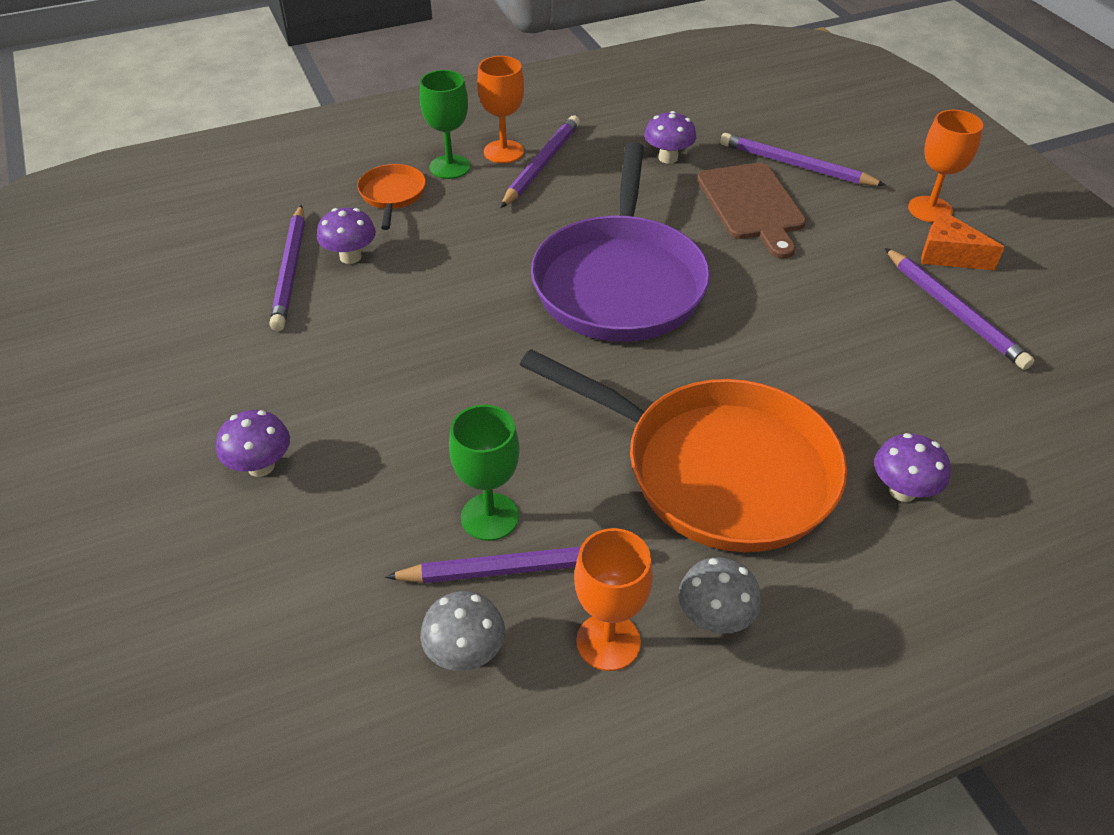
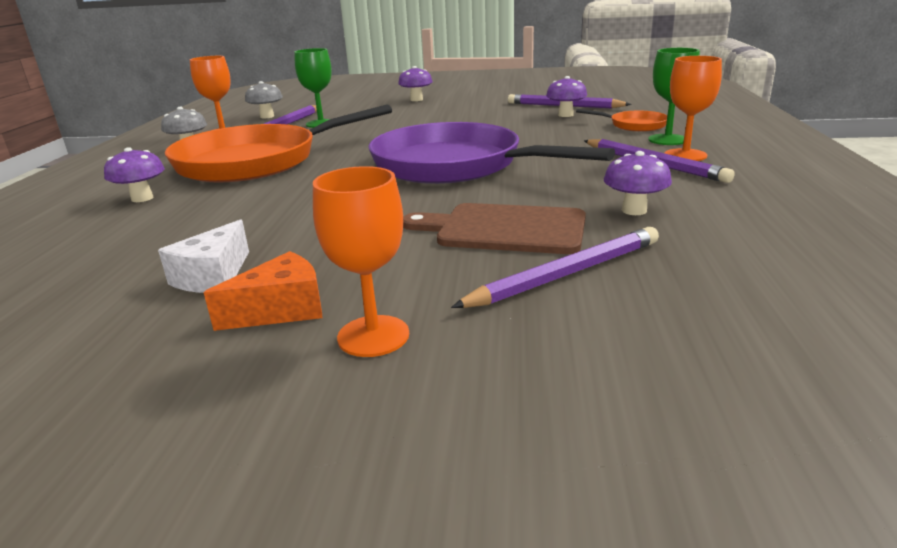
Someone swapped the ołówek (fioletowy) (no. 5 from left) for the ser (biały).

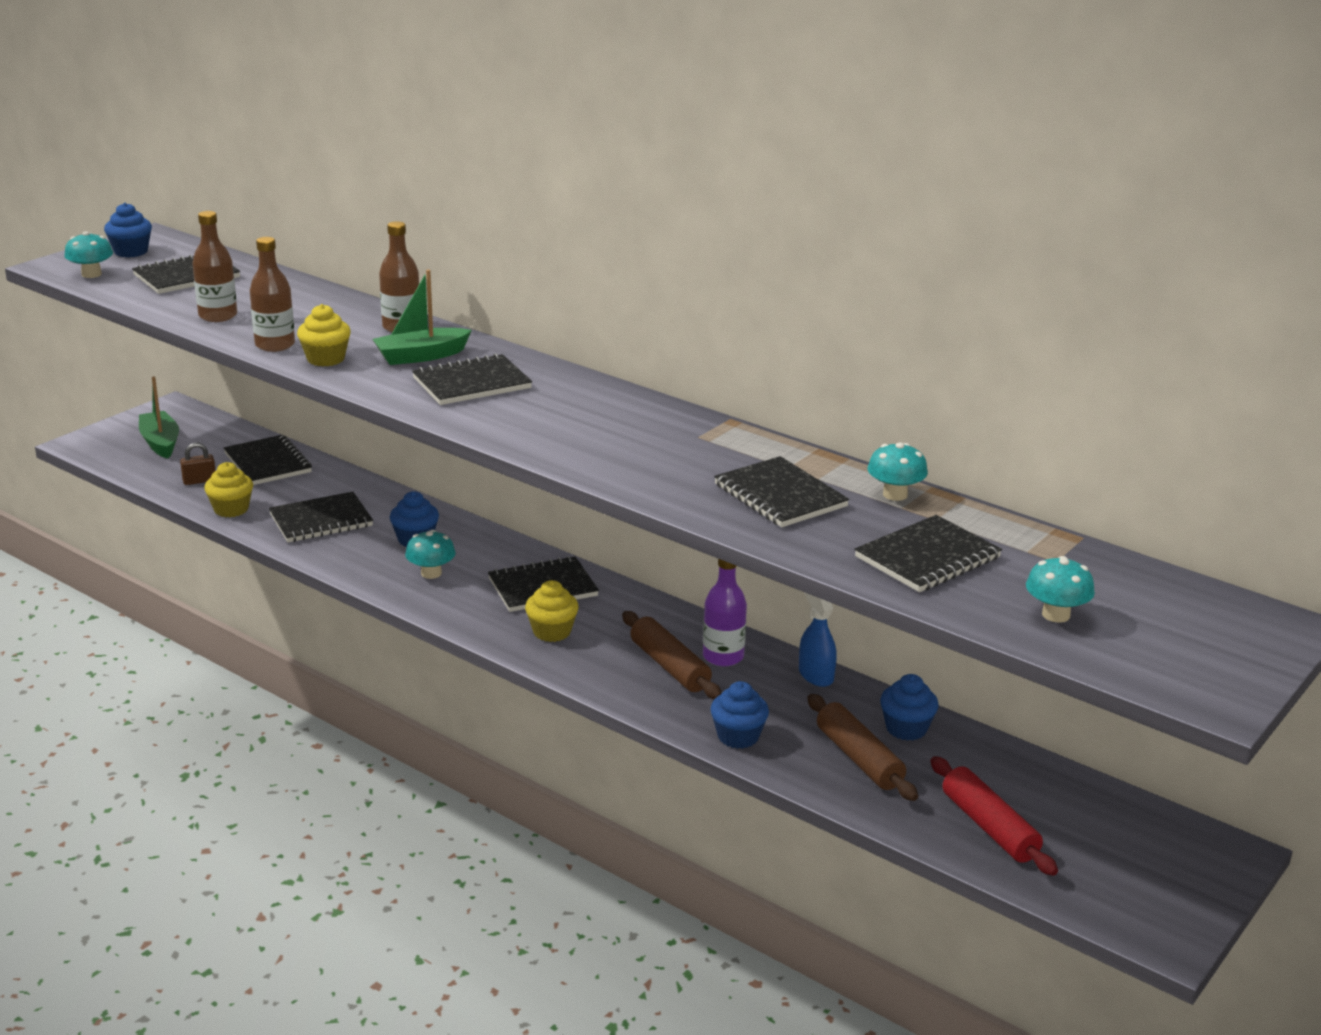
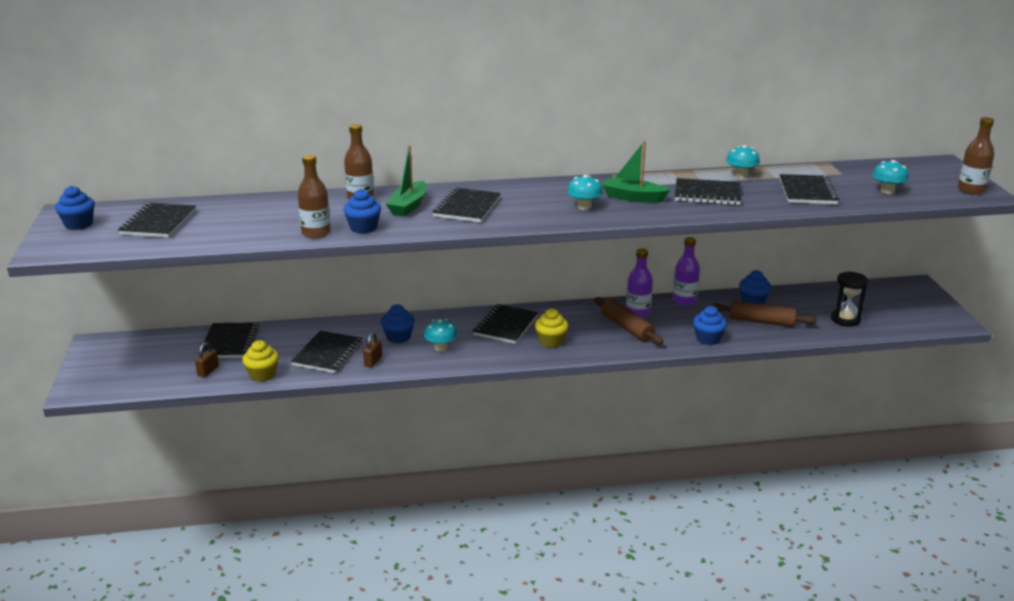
Someone carried the butelka (brązowy) (no. 1 from left in the first image). Someone carried the grzyb (turkusowy) (no. 1 from left in the first image). Someone repainted the muffinka (żółty) (no. 2 from left), which became the muffinka (niebieski) (no. 2 from left). Someone carried the łódka (zielony) (no. 1 from left in the first image). Someone rotated the zeszyt (czarny) (no. 2 from left) by 75 degrees clockwise. Someone swapped the spryskiwacz (niebieski) for the butelka (fioletowy) (no. 2 from left). Someone rotated the wałek do ciasta (brązowy) (no. 1 from left) by 45 degrees clockwise. Someone swapped the wałek do ciasta (czerwony) for the klepsydra (czarny). Someone put down the kłódka (brązowy) (no. 2 from left).

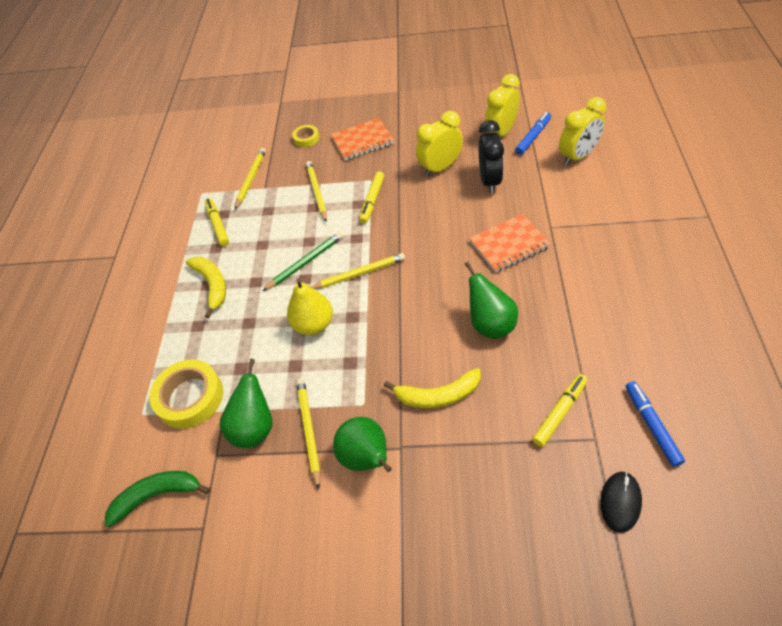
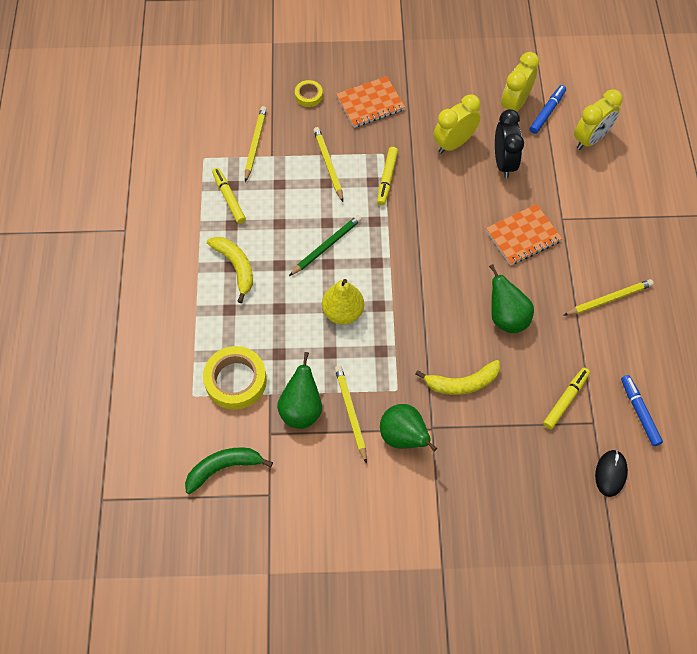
Someone carried the ołówek (żółty) (no. 4 from left).

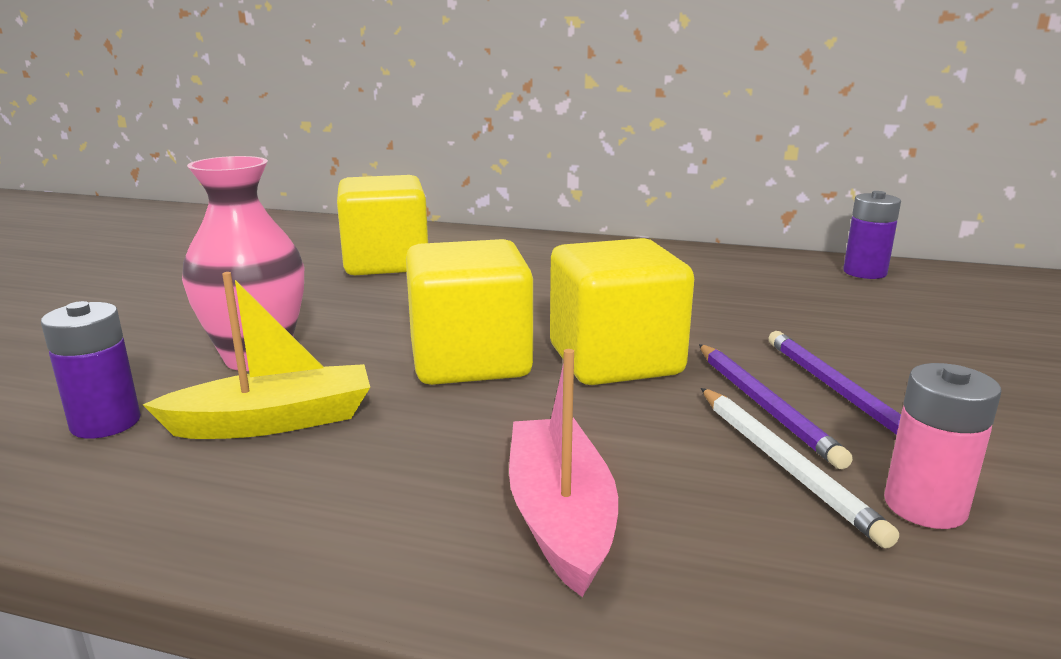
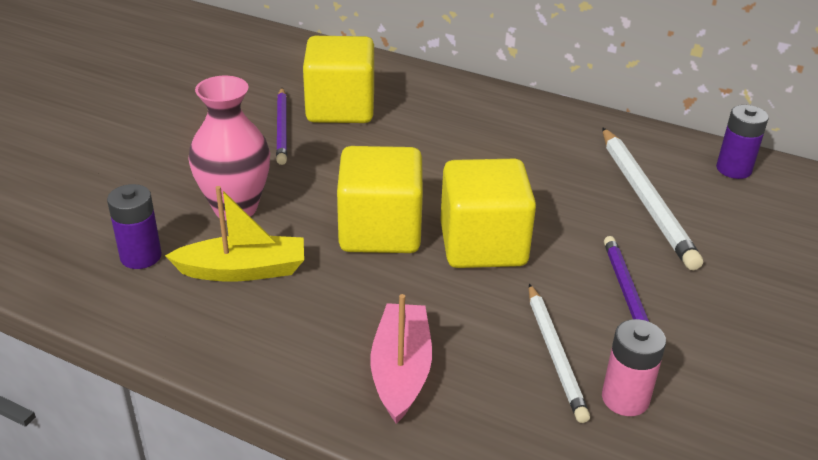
Someone carried the ołówek (fioletowy) (no. 1 from left). Someone put down the ołówek (biały) (no. 2 from left).

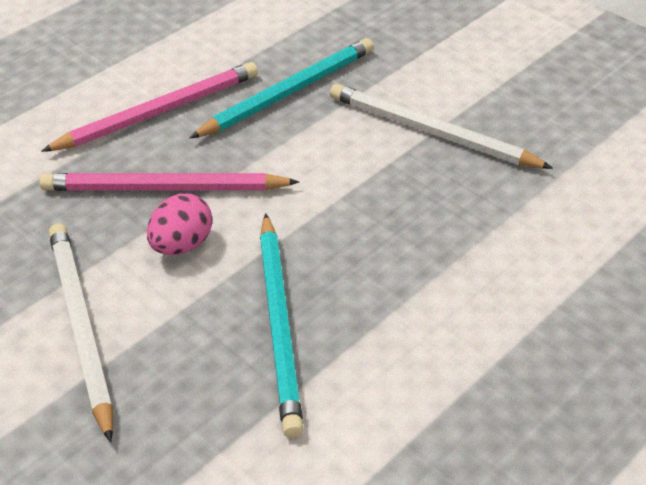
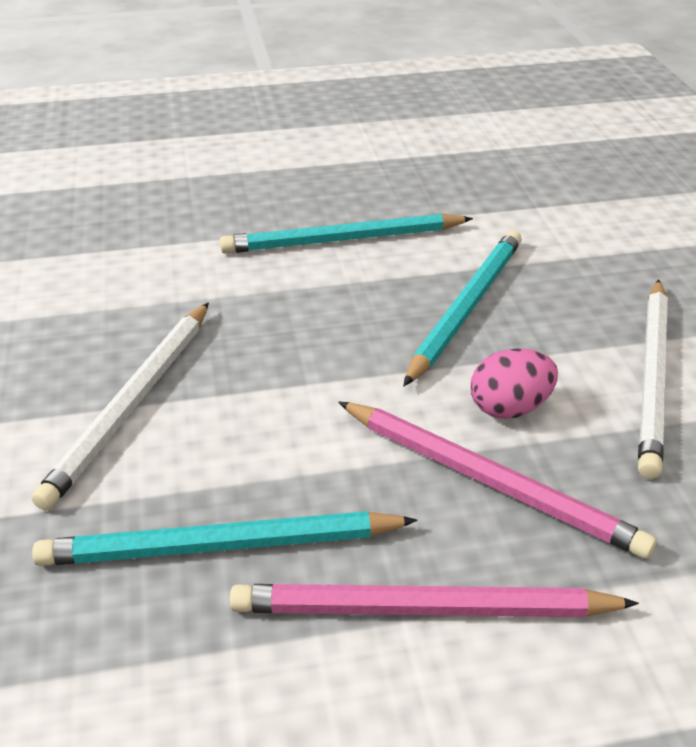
Someone rotated the ołówek (biały) (no. 2 from left in the first image) by 45 degrees clockwise. Someone put down the ołówek (turkusowy) (no. 2 from left).

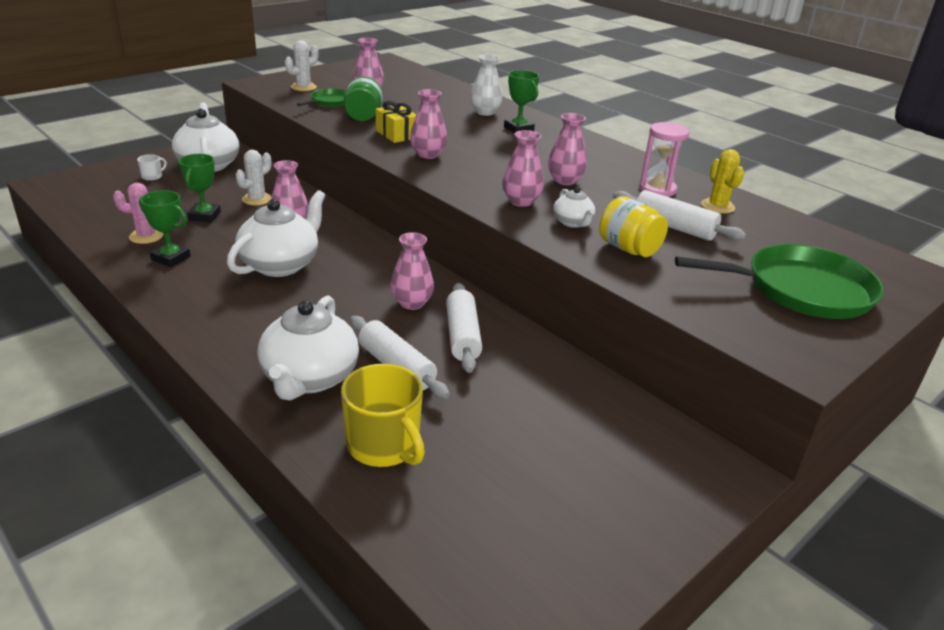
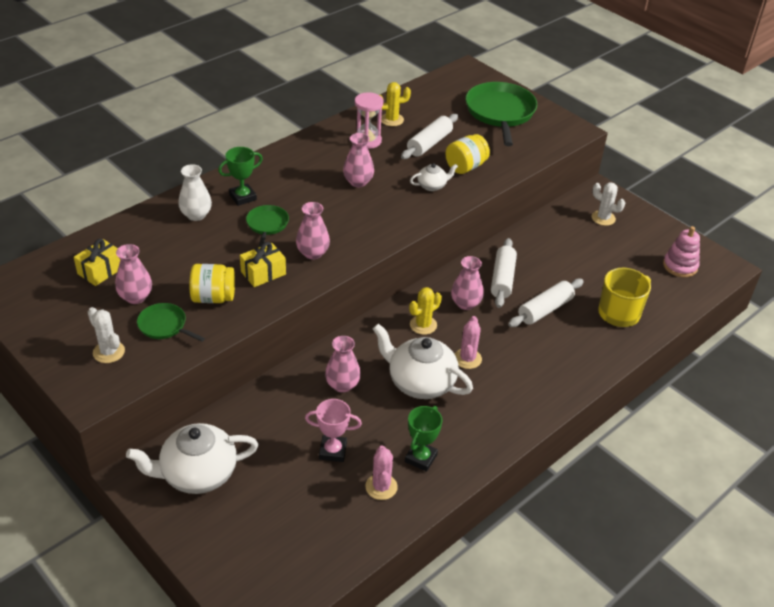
Someone repainted the słoik (zielony), which became the słoik (żółty) (no. 1 from left). Someone took away the wazon (różowy) (no. 5 from left). Someone carried the kaktus (biały) (no. 1 from left in the first image). Someone took away the kubek (biały). Someone repainted the puchar (zielony) (no. 2 from left), which became the puchar (różowy). Someone rotated the wałek do ciasta (biały) (no. 2 from left) by 75 degrees counterclockwise. Someone took away the imbryk (biały) (no. 3 from left). Someone put down the patelnia (zielony) (no. 2 from left). Someone put down the zabawka nakładanka (różowy). Someone put down the prezent (żółty) (no. 1 from left). Someone put down the kaktus (żółty) (no. 2 from left). Someone put down the kaktus (różowy) (no. 2 from left).

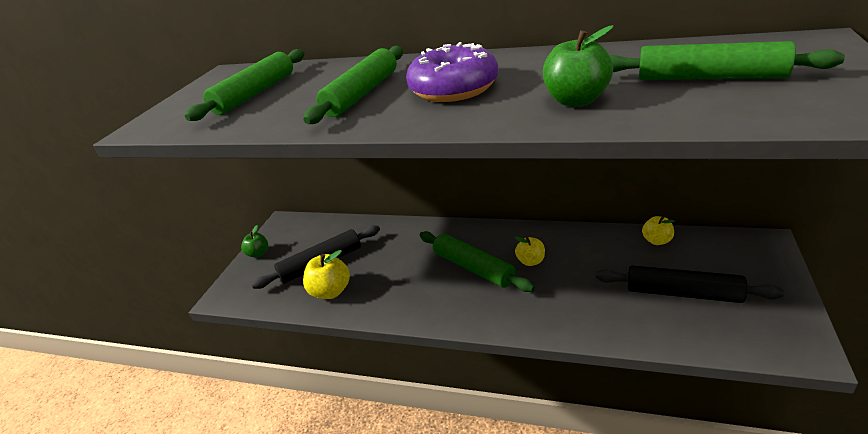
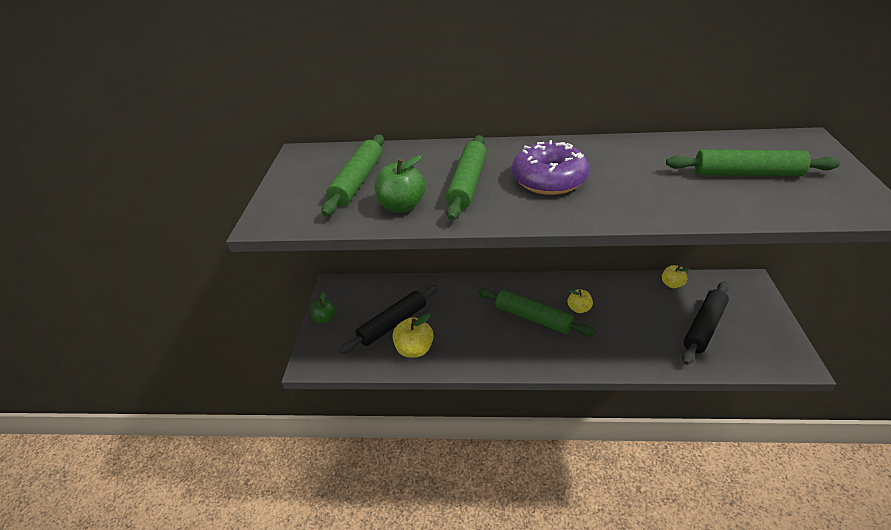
Someone carried the jabłko (zielony) (no. 2 from left). Someone rotated the wałek do ciasta (czarny) (no. 2 from left) by 60 degrees counterclockwise.

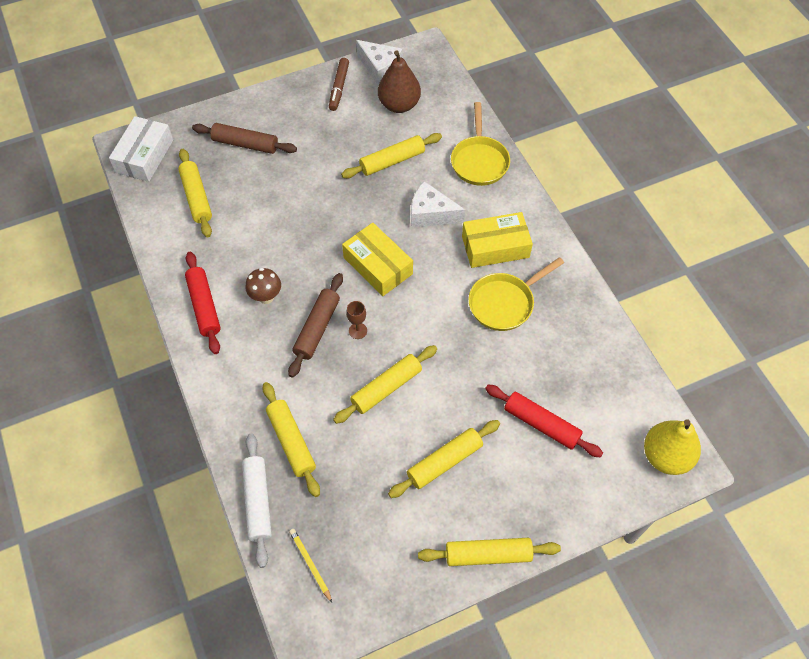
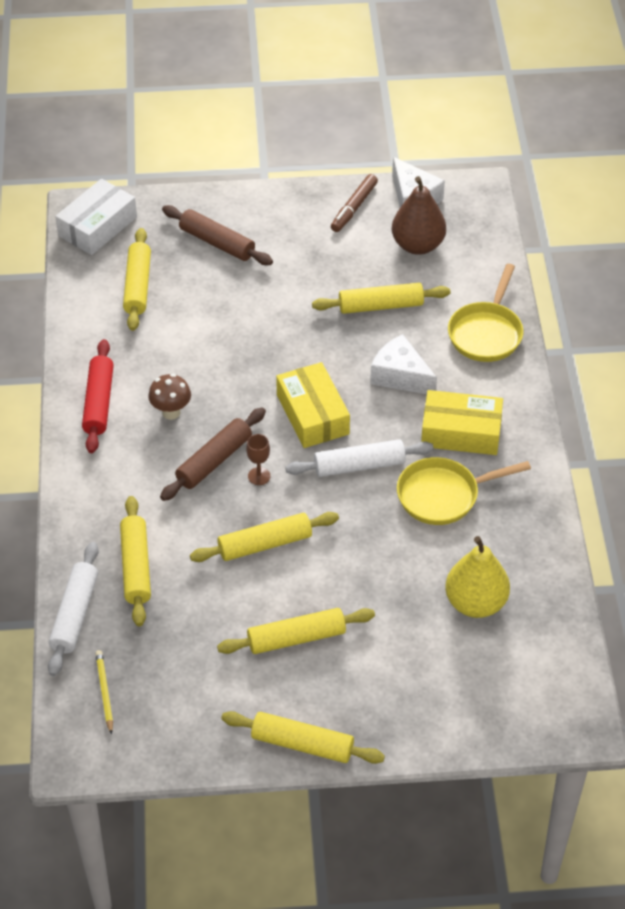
Someone took away the wałek do ciasta (czerwony) (no. 2 from left). Someone carried the gruszka (żółty). Someone put down the wałek do ciasta (biały) (no. 2 from left).

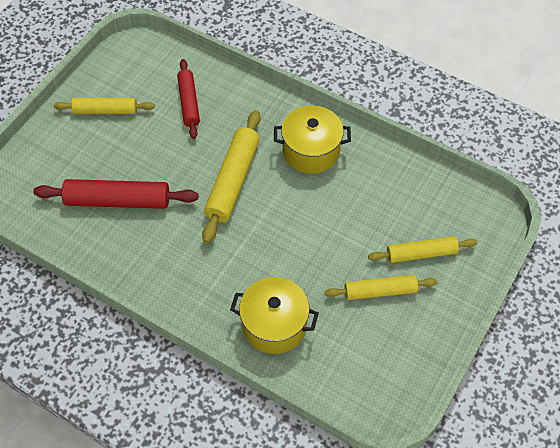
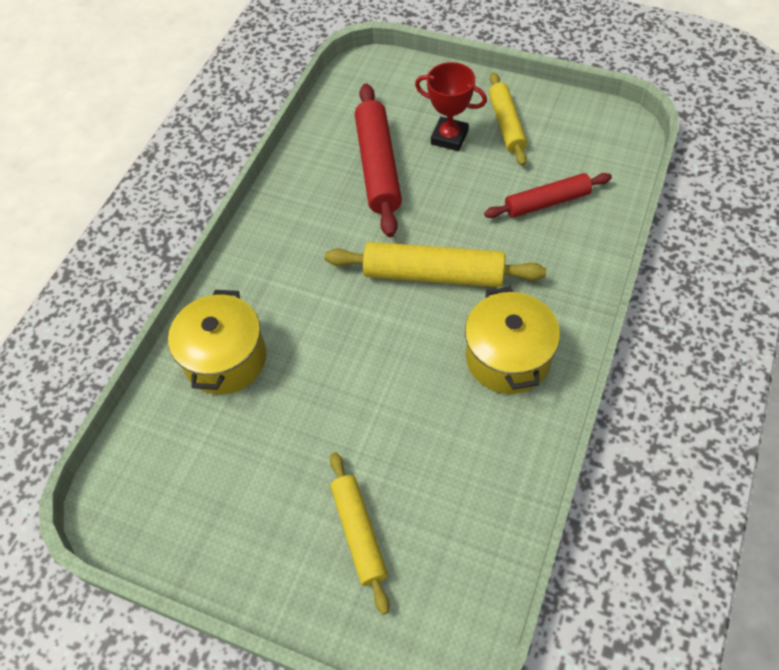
Someone took away the wałek do ciasta (żółty) (no. 3 from left). Someone put down the puchar (czerwony).

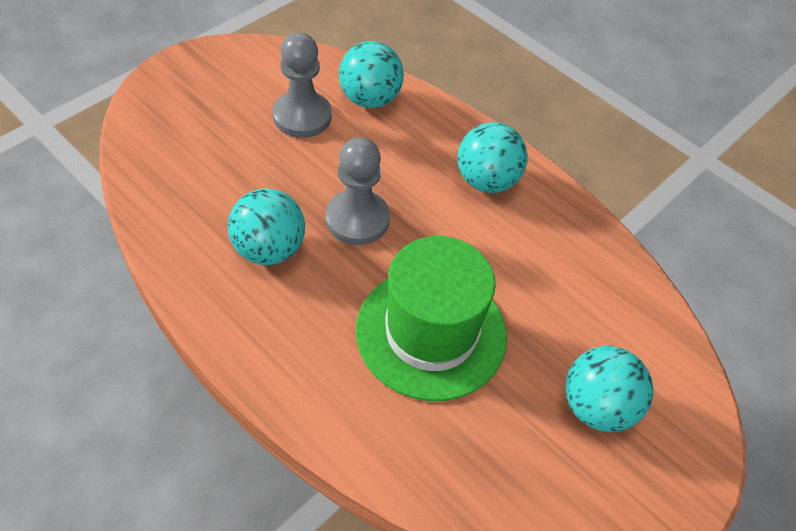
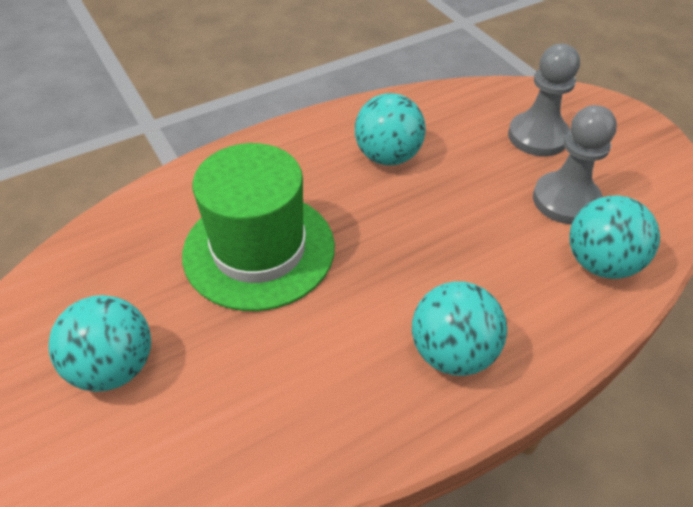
Someone carried the pionek (szary) (no. 2 from left in the first image).

